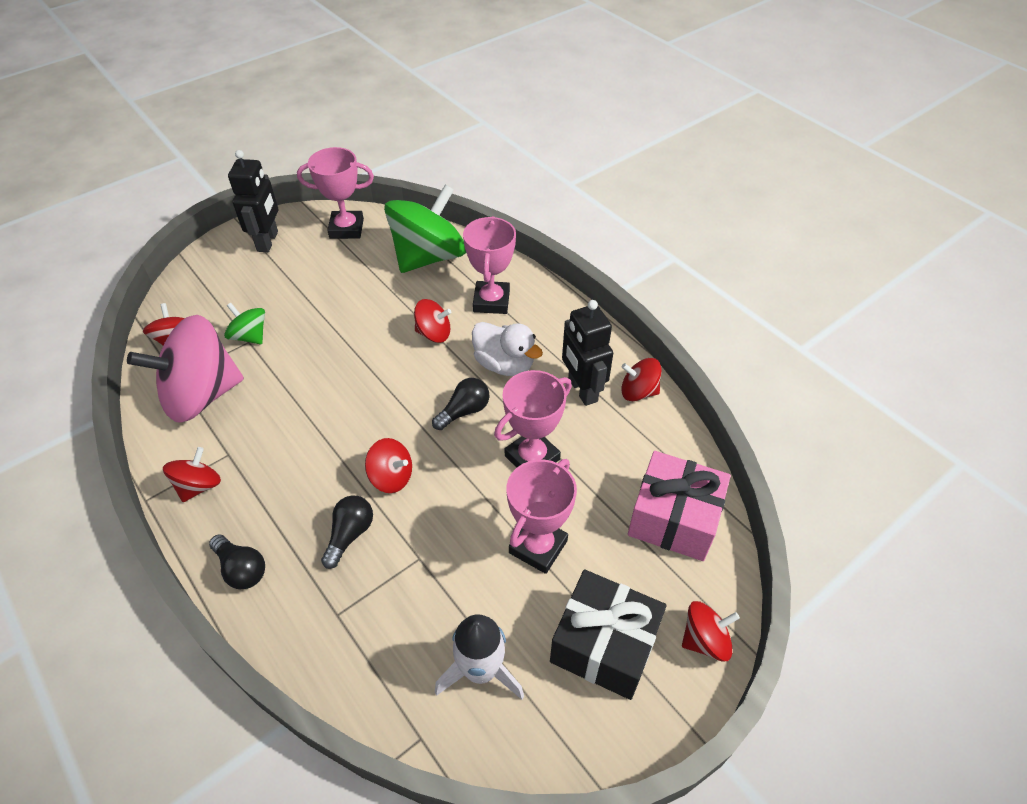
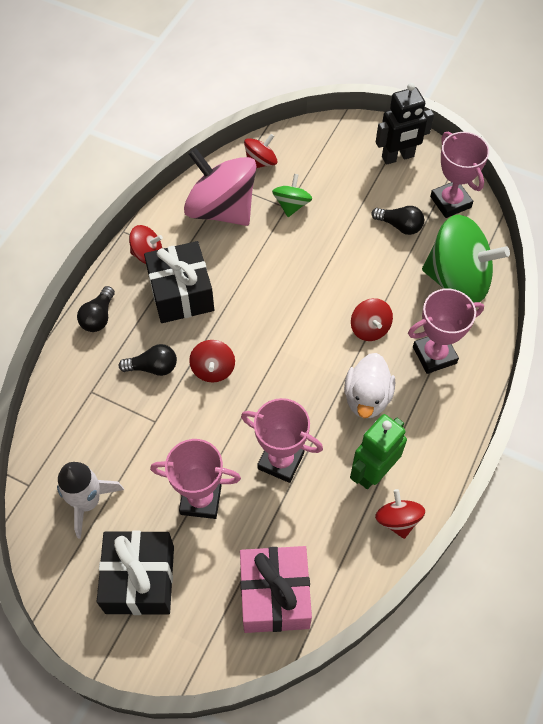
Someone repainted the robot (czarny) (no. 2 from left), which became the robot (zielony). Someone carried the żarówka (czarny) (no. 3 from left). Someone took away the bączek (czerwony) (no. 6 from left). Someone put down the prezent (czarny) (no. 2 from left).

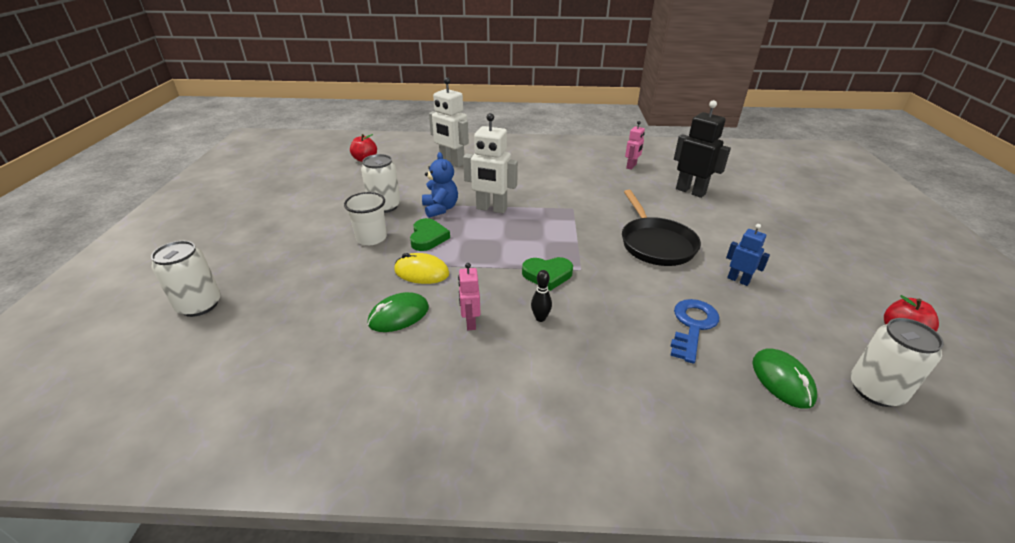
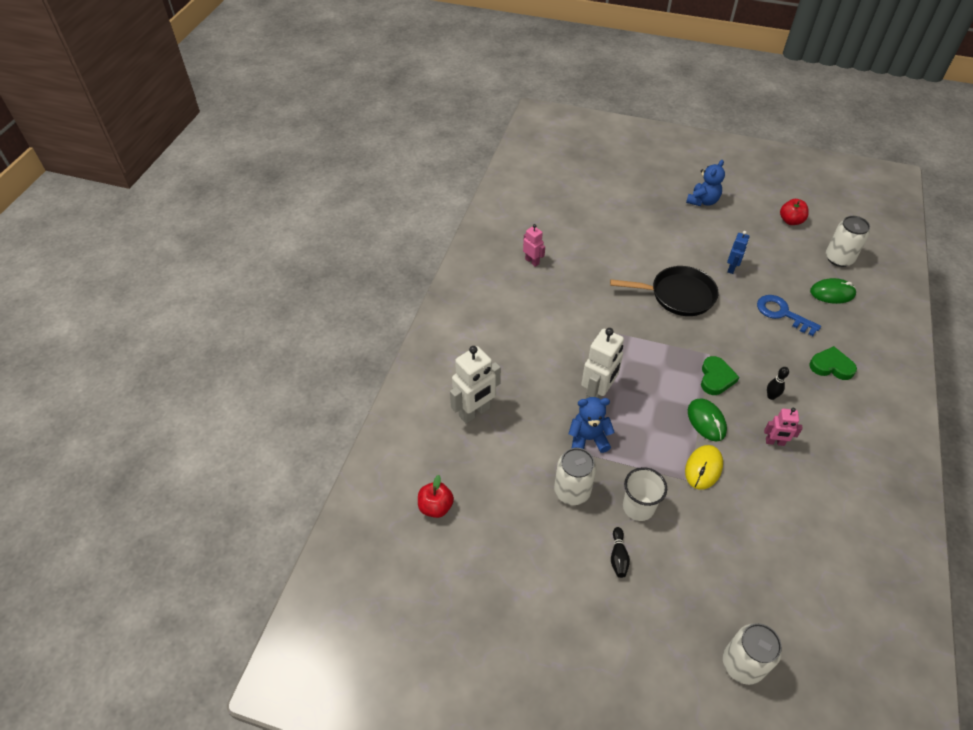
Someone took away the robot (czarny). Someone carried the serce (zielony) (no. 1 from left in the first image). Someone rotated the robot (niebieski) by 150 degrees clockwise. Someone carried the myszka (zielony) (no. 1 from left). Someone put down the miś (niebieski) (no. 2 from left). Someone put down the kręgiel (czarny) (no. 1 from left).

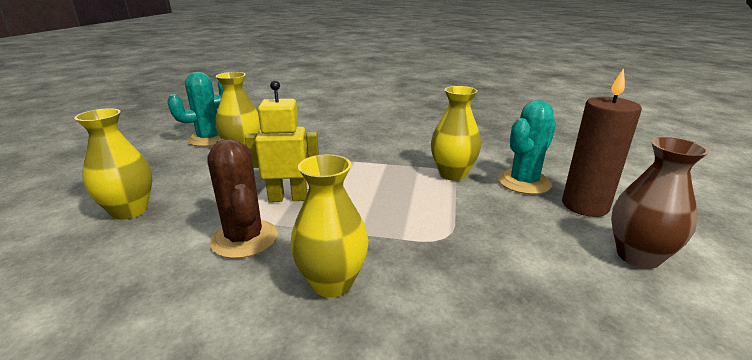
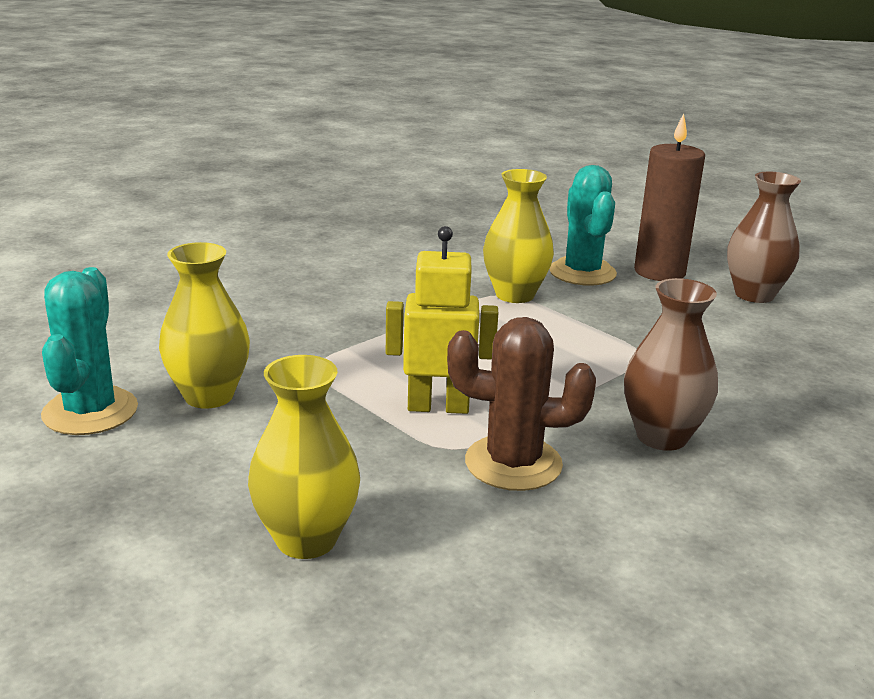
Someone rotated the robot (żółty) by 60 degrees clockwise. Someone repainted the wazon (żółty) (no. 3 from left), which became the wazon (brązowy) (no. 1 from left).

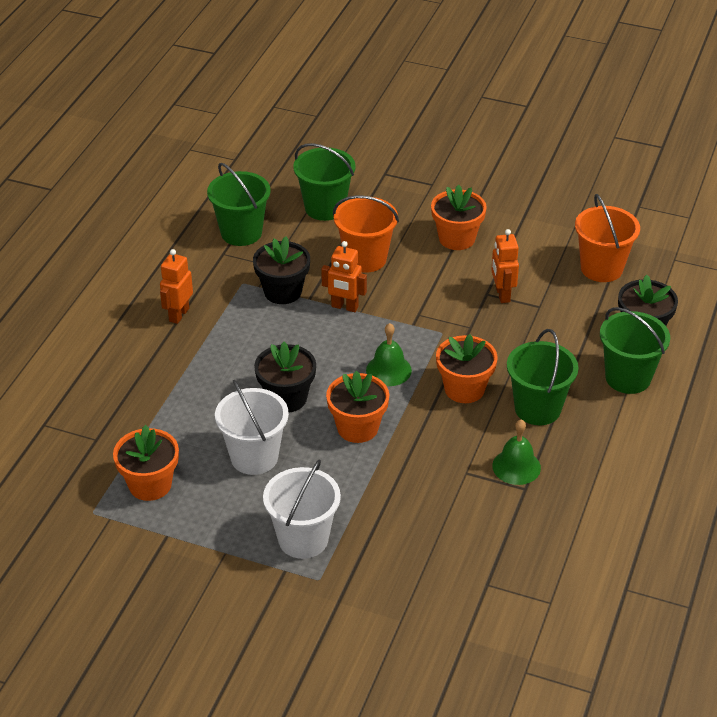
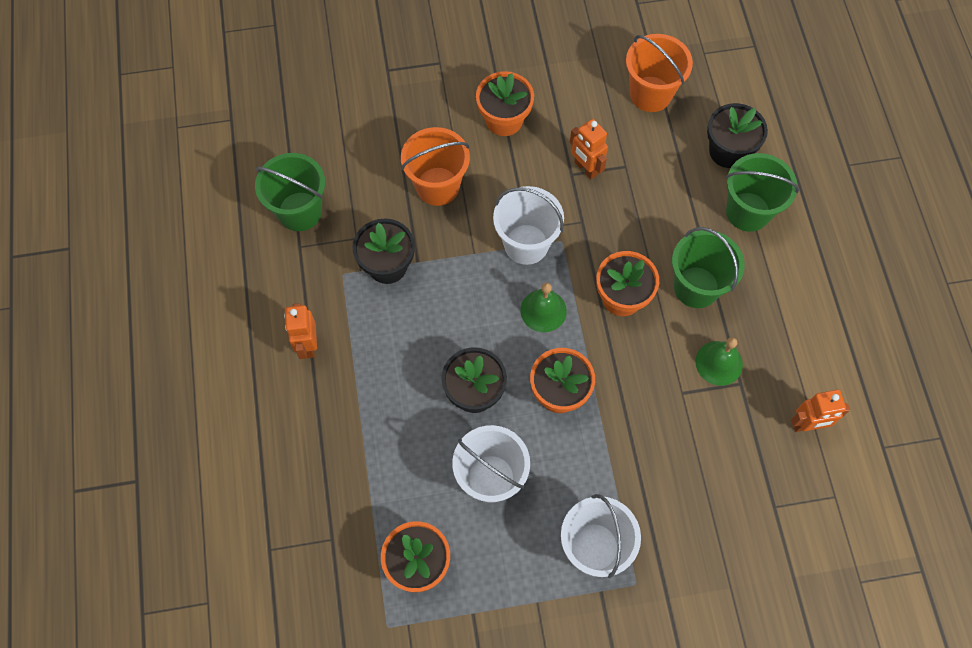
Someone took away the wiadro (zielony) (no. 2 from left). Someone carried the robot (pomarańczowy) (no. 2 from left in the first image). Someone put down the wiadro (biały) (no. 2 from left).

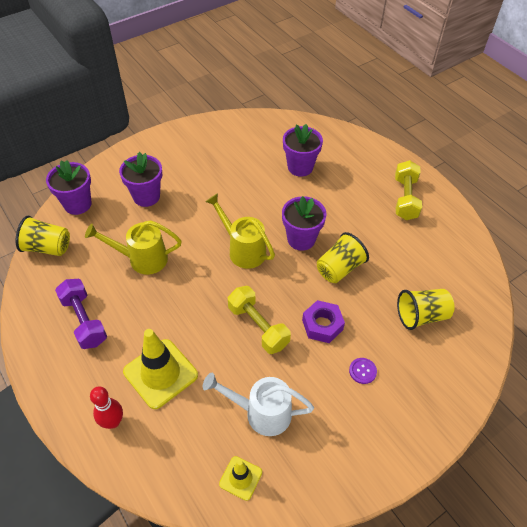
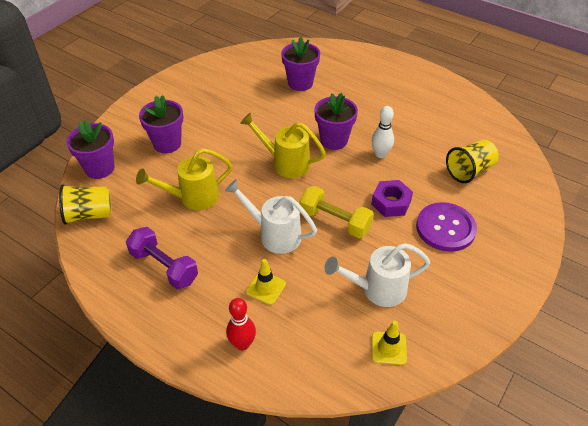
Someone took away the hantel (żółty) (no. 2 from left). Someone swapped the szklanka (żółty) (no. 2 from left) for the kręgiel (biały). Someone scaled the pachołek (żółty) (no. 1 from left) by 0.54. Someone scaled the guzik (fioletowy) by 2.25. Someone put down the konewka (biały) (no. 1 from left).

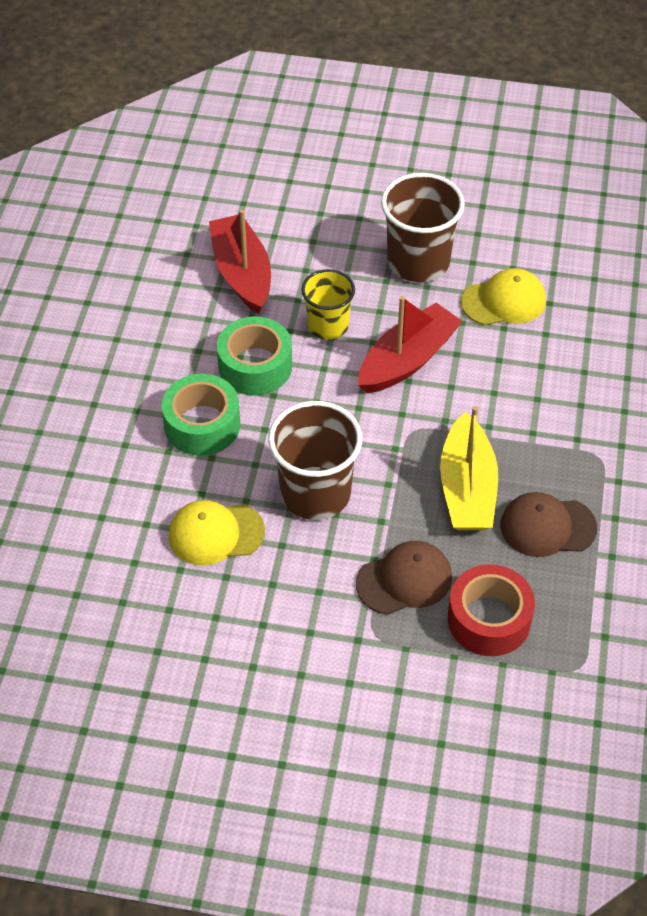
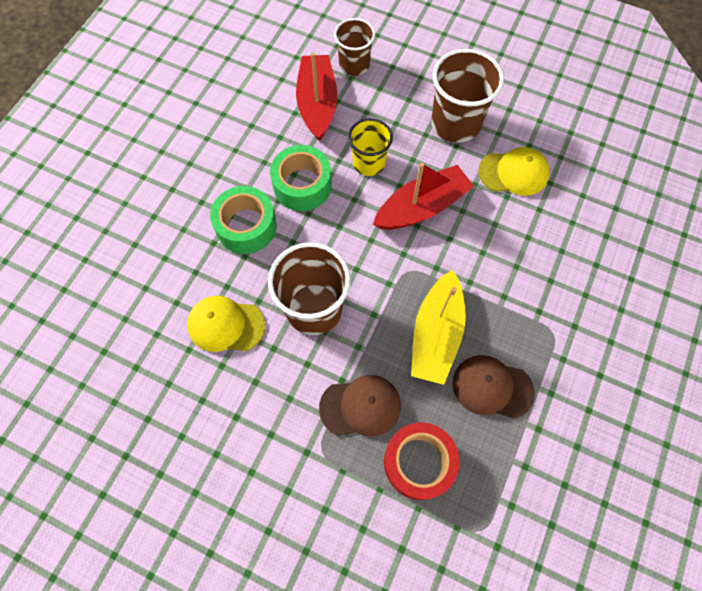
Someone put down the szklanka (brązowy) (no. 2 from left).

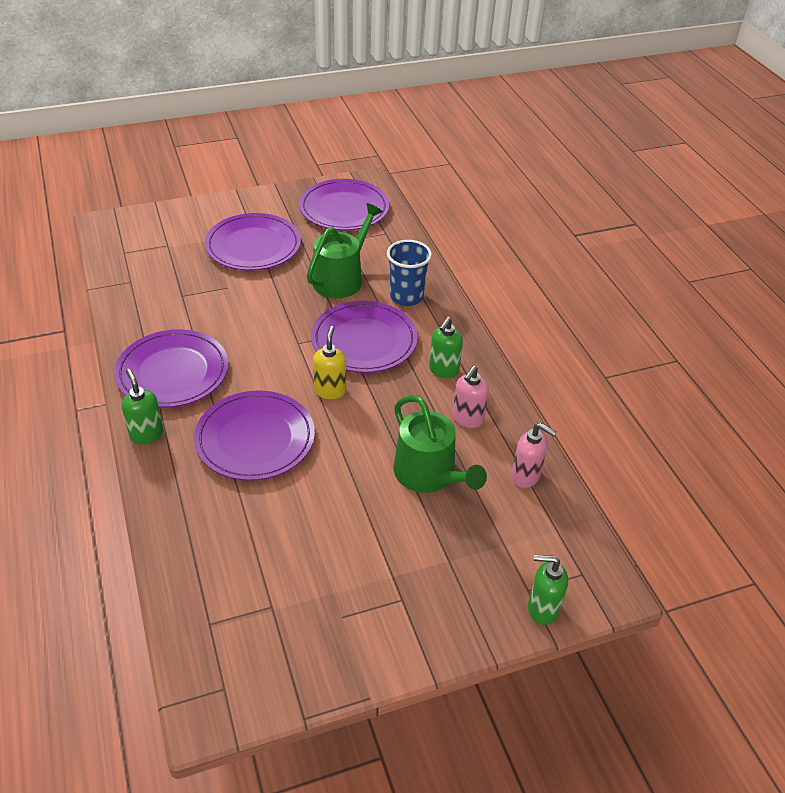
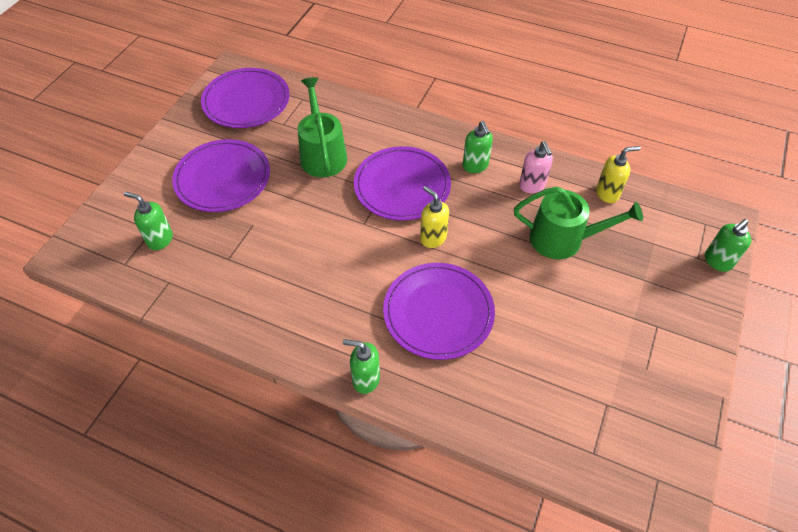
Someone took away the szklanka (niebieski). Someone took away the talerz (fioletowy) (no. 1 from left). Someone repainted the dozownik mydła (różowy) (no. 2 from left), which became the dozownik mydła (żółty) (no. 2 from left). Someone put down the dozownik mydła (zielony) (no. 1 from left).

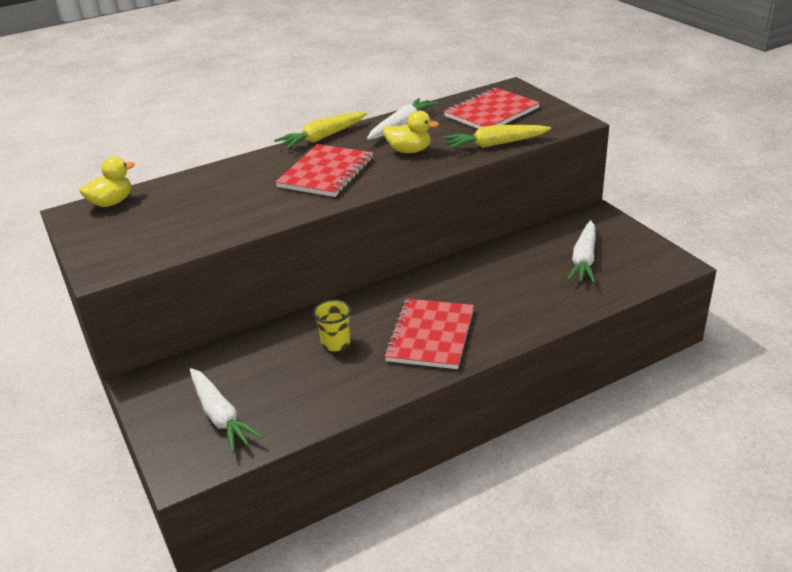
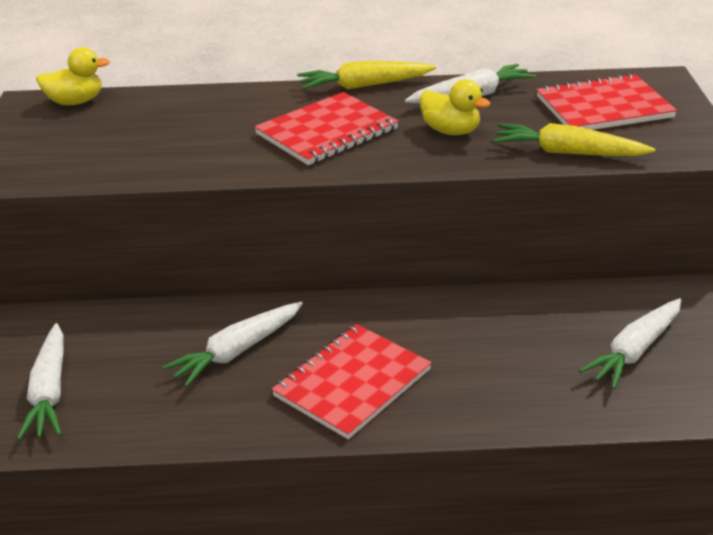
Someone swapped the szklanka (żółty) for the marchewka (biały) (no. 2 from left).

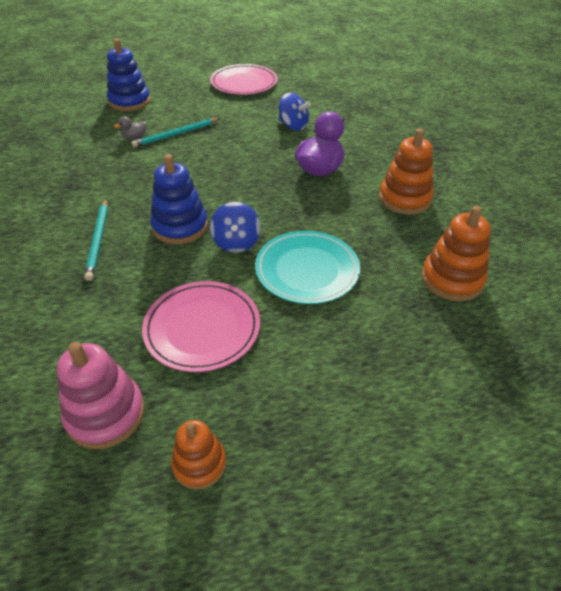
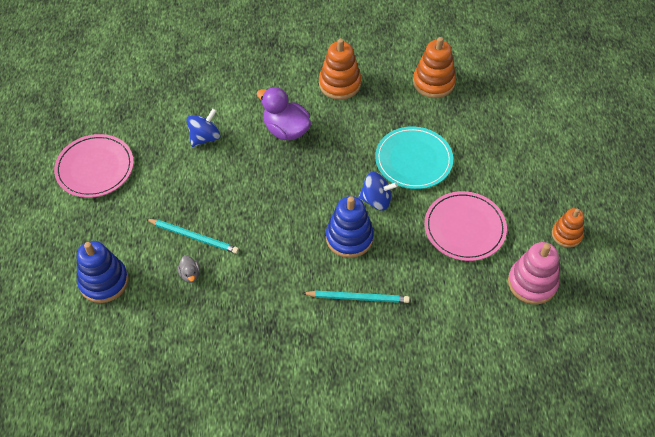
Someone rotated the ołówek (turkusowy) (no. 2 from left in the first image) by 45 degrees counterclockwise.

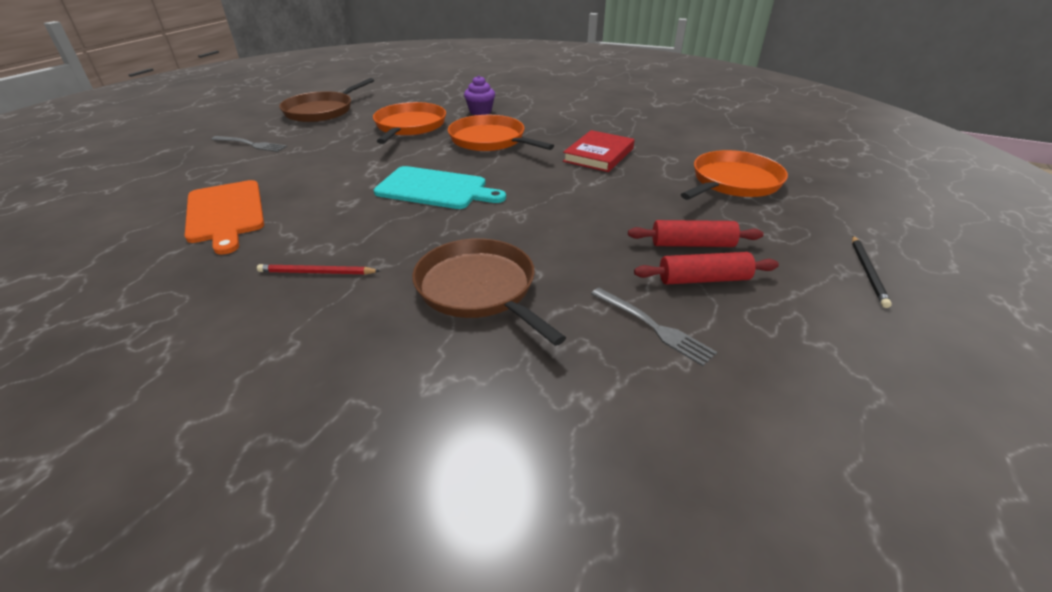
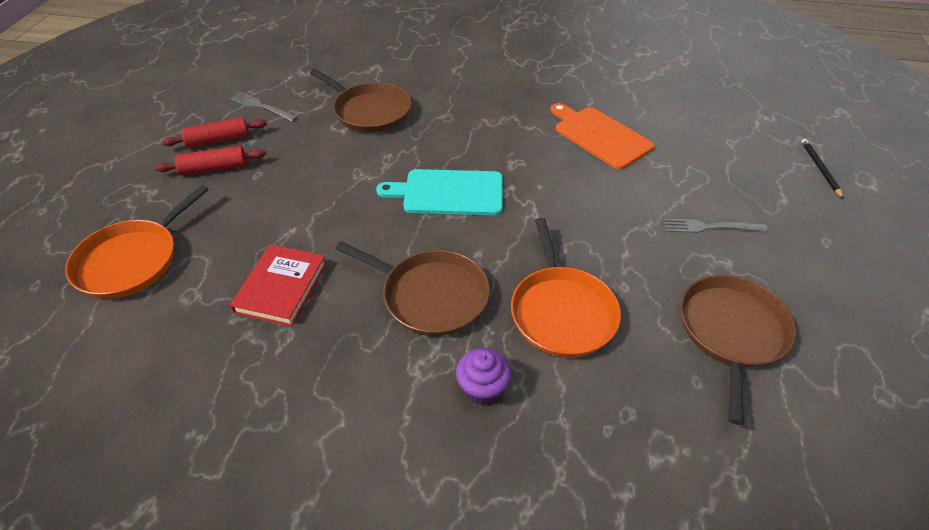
Someone repainted the patelnia (pomarańczowy) (no. 2 from left), which became the patelnia (brązowy) (no. 2 from left). Someone carried the ołówek (czarny). Someone took away the ołówek (czerwony).

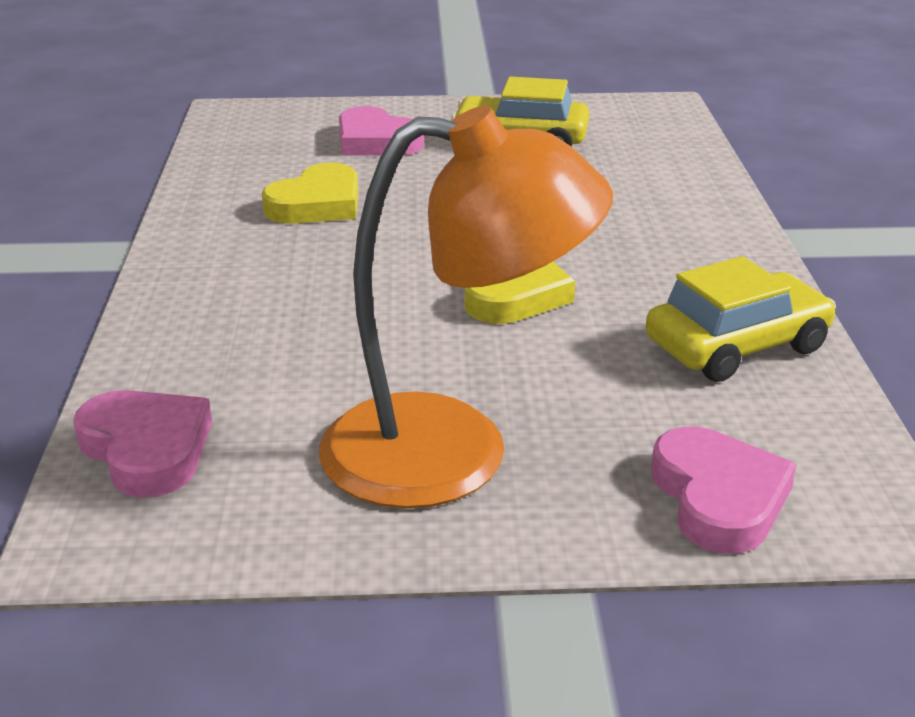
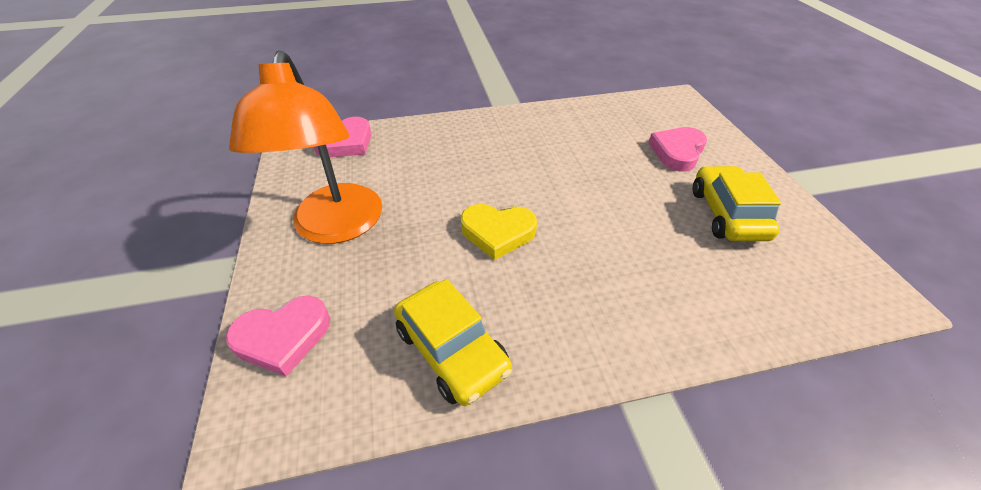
Someone took away the serce (żółty) (no. 1 from left).

